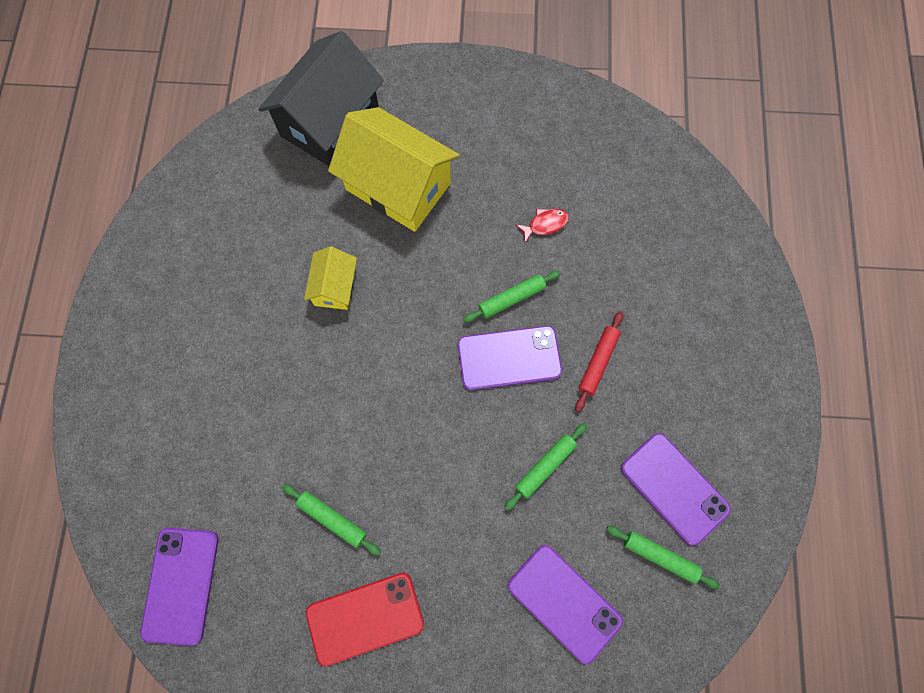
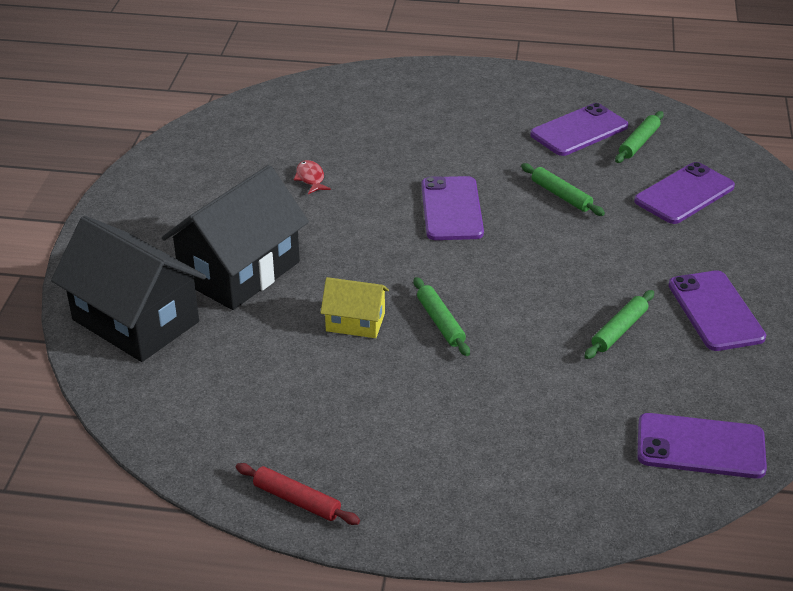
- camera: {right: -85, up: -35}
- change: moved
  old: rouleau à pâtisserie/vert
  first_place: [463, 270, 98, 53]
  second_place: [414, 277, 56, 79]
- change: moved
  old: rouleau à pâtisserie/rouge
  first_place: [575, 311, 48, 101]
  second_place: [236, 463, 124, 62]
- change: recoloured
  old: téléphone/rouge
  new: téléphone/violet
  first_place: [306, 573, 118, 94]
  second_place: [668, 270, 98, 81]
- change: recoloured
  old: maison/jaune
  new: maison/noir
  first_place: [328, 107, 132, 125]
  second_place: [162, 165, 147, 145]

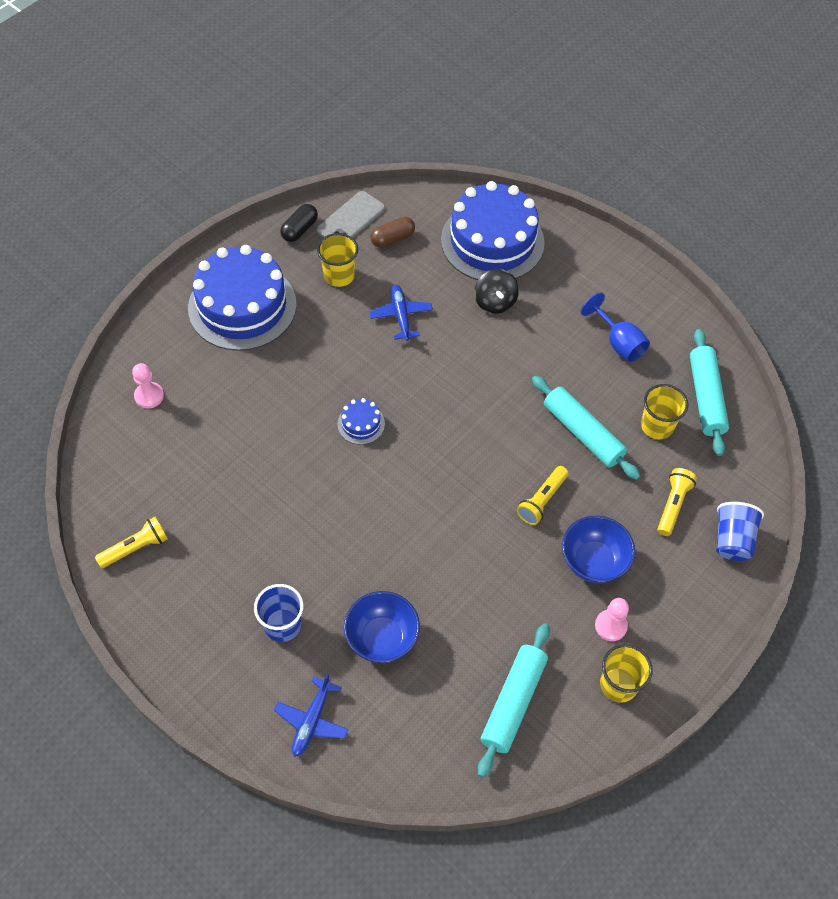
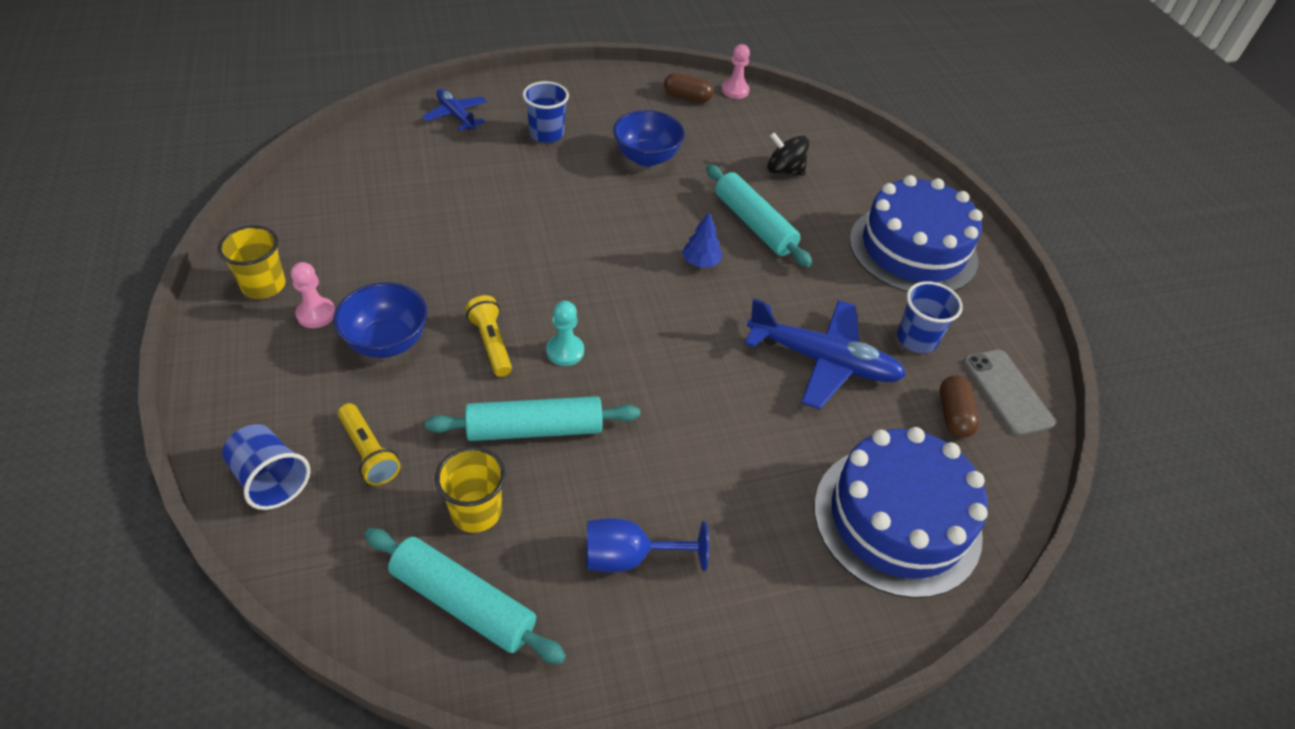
- camera: {right: 120, up: -10}
- change: removed
  old: gélule/noir
  first_place: [280, 204, 38, 38]
- change: added
  new: pion/turquoise
  second_place: [546, 301, 38, 65]
- change: moved
  old: pion/rose
  first_place: [132, 363, 32, 45]
  second_place: [722, 44, 28, 55]
- change: moved
  old: bol/bleu
  first_place: [344, 591, 76, 72]
  second_place: [613, 110, 72, 57]
- change: moved
  old: toupie/noir
  first_place: [474, 269, 45, 45]
  second_place: [767, 132, 42, 44]
- change: moved
  old: rouleau à pâtisserie/turquoise
  first_place: [478, 623, 72, 155]
  second_place: [706, 165, 106, 102]
- change: replaced
  old: lampe de poche/jaune
  new: gélule/marron
  first_place: [95, 517, 73, 51]
  second_place: [664, 73, 49, 30]
- change: replaced
  old: gâteau/bleu
  new: arbre/bleu
  first_place: [337, 398, 48, 47]
  second_place: [682, 212, 40, 56]
- change: recoloured
  old: gobelet/jaune
  new: gobelet/bleu
  first_place: [317, 233, 41, 54]
  second_place: [897, 281, 66, 72]
- change: resized
  old: avion/bleu
  first_place: [369, 284, 64, 57]
  second_place: [745, 299, 161, 110]
  factor: 1.73

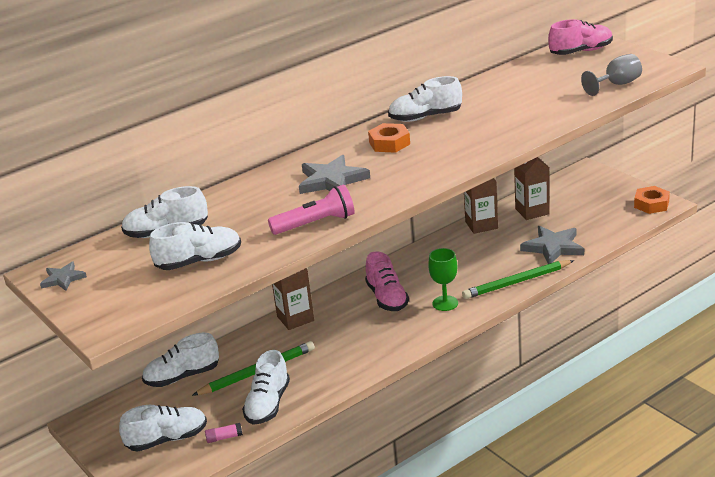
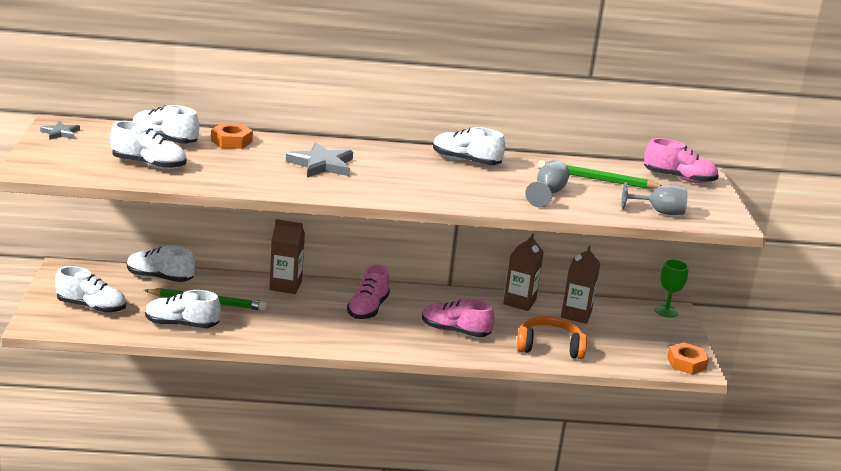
- camera: {right: 30, up: -5}
- change: removed
  old: bâton de colle/rose
  first_place: [205, 423, 38, 20]
- change: removed
  old: lampe de poche/rose
  first_place: [268, 184, 87, 51]
- change: added
  new: chaussure/rose
  second_place: [422, 299, 72, 38]
- change: added
  new: verre à pied/gris
  second_place: [525, 160, 45, 48]
- change: moved
  old: écrou/orange
  first_place: [368, 123, 42, 30]
  second_place: [211, 123, 42, 26]
- change: moved
  old: verre à pied/vert
  first_place: [428, 248, 30, 63]
  second_place: [655, 259, 33, 59]
- change: moved
  old: crayon/vert
  first_place: [462, 260, 112, 39]
  second_place: [538, 160, 125, 29]
- change: replaced
  old: étoile/gris
  new: casque audio/orange
  first_place: [520, 226, 64, 38]
  second_place: [517, 316, 70, 43]
- change: turned
  old: chaussure/blanc
  first_place: [242, 350, 48, 75]
  second_place: [145, 290, 76, 38]
  degrees: 45

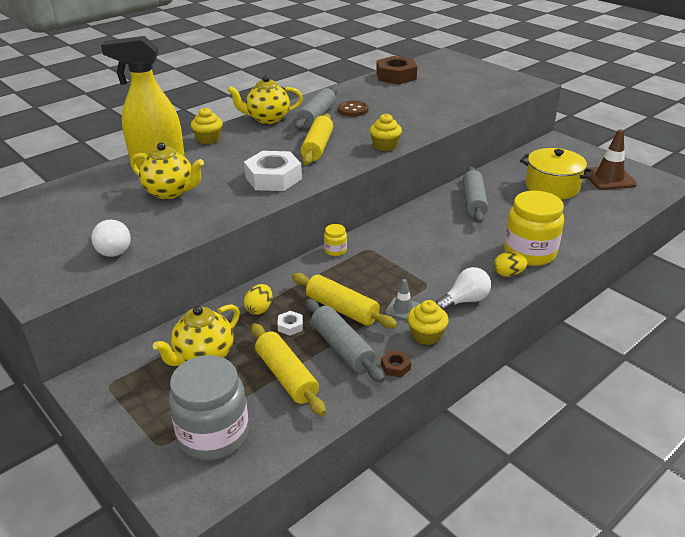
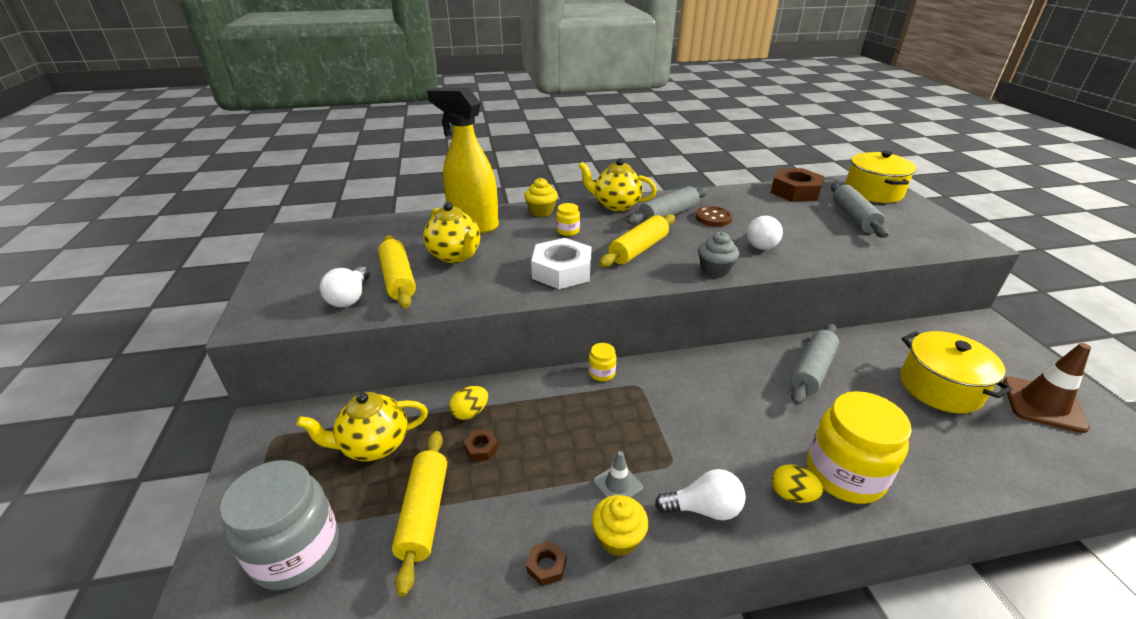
- camera: {right: 30, up: 0}
- change: added
  new: bocal/jaune
  second_place: [556, 203, 24, 33]
- change: added
  new: ampoule/blanc
  second_place: [747, 216, 36, 34]
- change: added
  new: marmite/jaune
  second_place: [845, 151, 72, 52]
- change: moved
  old: rouleau à pâtisserie/jaune
  first_place: [292, 273, 106, 56]
  second_place: [378, 235, 38, 74]
- change: moved
  old: rouleau à pâtisserie/gris
  first_place: [305, 299, 80, 84]
  second_place: [831, 183, 58, 55]
- change: recoloured
  old: écrou/blanc
  new: écrou/marron
  first_place: [277, 311, 26, 25]
  second_place: [464, 430, 34, 31]
- change: recoloured
  old: muffin/jaune
  new: muffin/gris
  first_place: [370, 114, 32, 37]
  second_place: [698, 232, 41, 45]

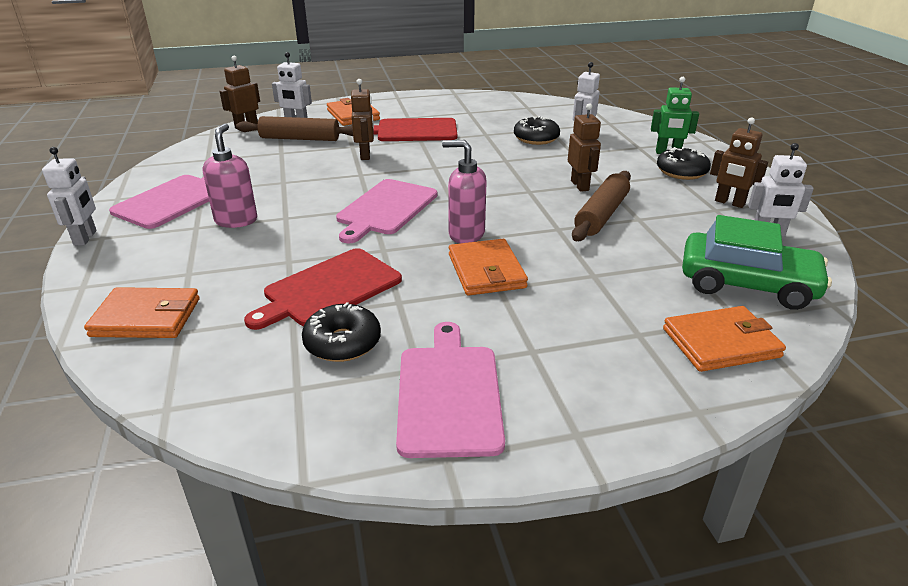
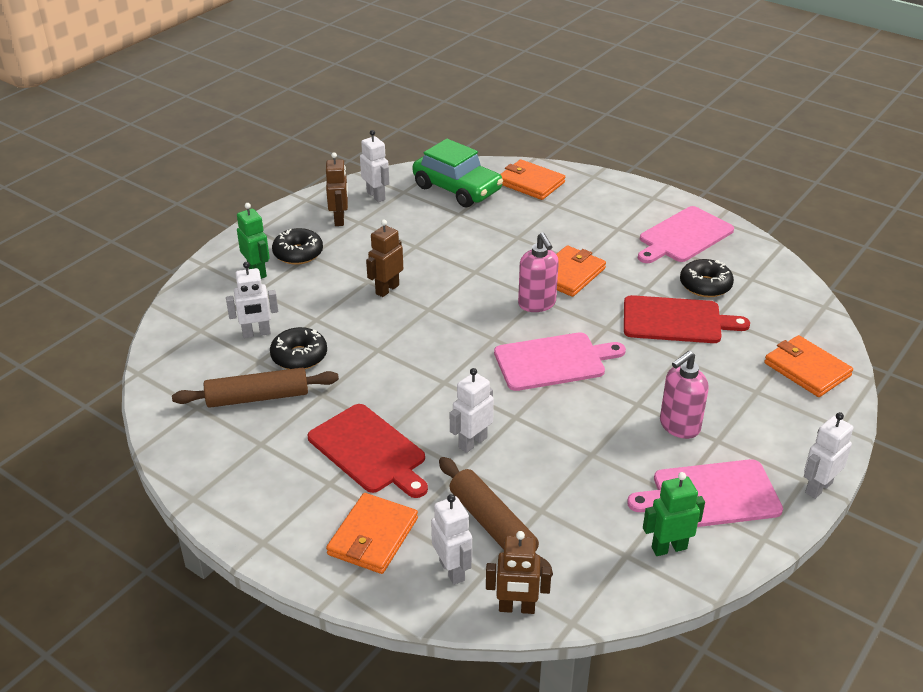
- camera: {right: -130, up: 5}
- change: added
  new: robot/vert
  second_place: [643, 472, 62, 84]
- change: moved
  old: rouleau à pâtisserie/marron
  first_place: [572, 171, 59, 70]
  second_place: [172, 368, 167, 40]
- change: recoloured
  old: robot/marron
  new: robot/blanc
  first_place: [351, 79, 23, 81]
  second_place: [450, 368, 44, 85]
- change: turned
  old: voiture/vert
  first_place: [682, 215, 150, 95]
  second_place: [413, 139, 90, 68]
  degrees: 150

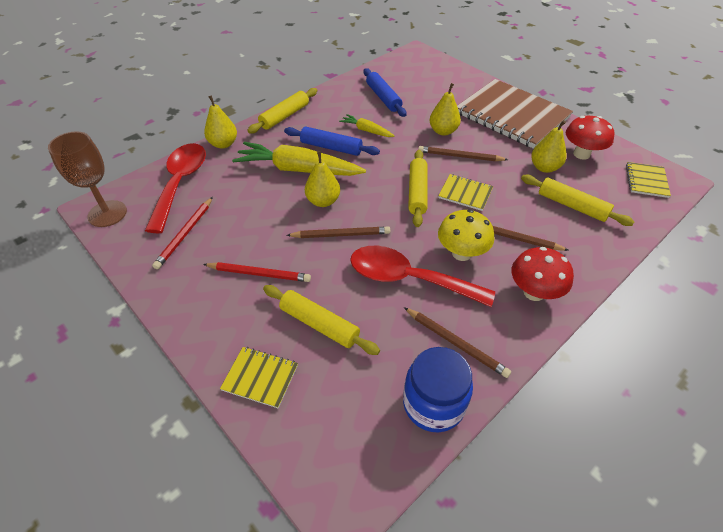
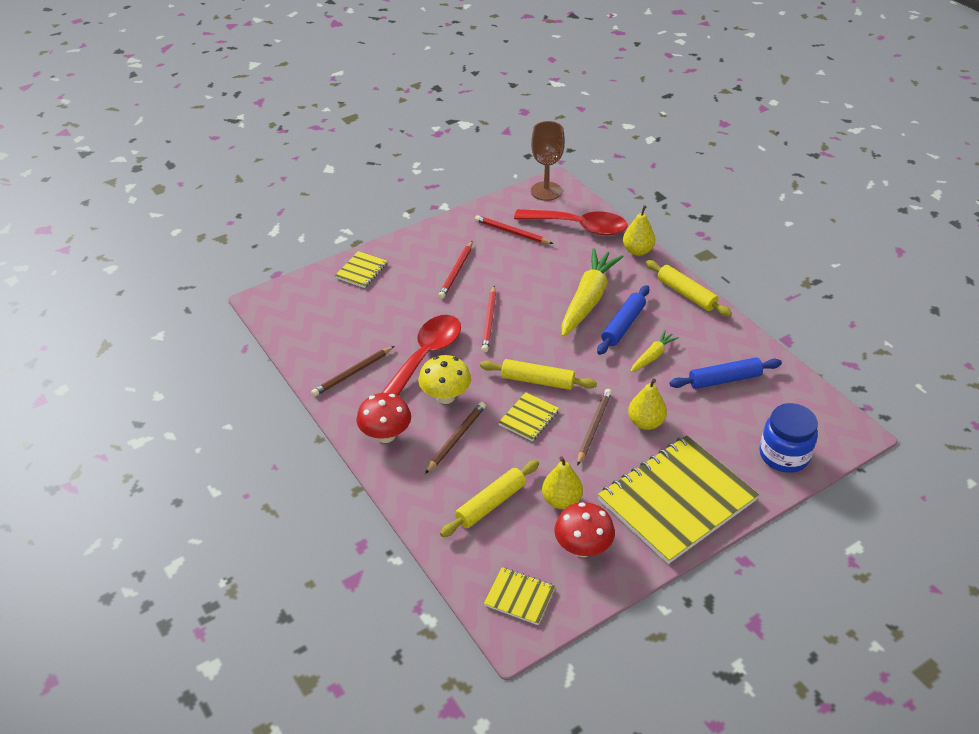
- camera: {right: 100, up: -5}
- change: removed
  old: rouleau à pâtisserie/jaune
  first_place: [263, 285, 117, 70]
- change: removed
  old: poire/jaune
  first_place: [305, 151, 35, 56]
- change: moved
  old: bocal/bleu
  first_place: [403, 347, 70, 85]
  second_place: [759, 403, 59, 70]
- change: recoloured
  old: crayon/marron
  new: crayon/rouge
  first_place: [286, 227, 104, 11]
  second_place: [482, 286, 14, 66]
- change: recoloured
  old: carnet/marron
  new: carnet/jaune
  first_place: [457, 79, 116, 70]
  second_place: [598, 435, 161, 129]

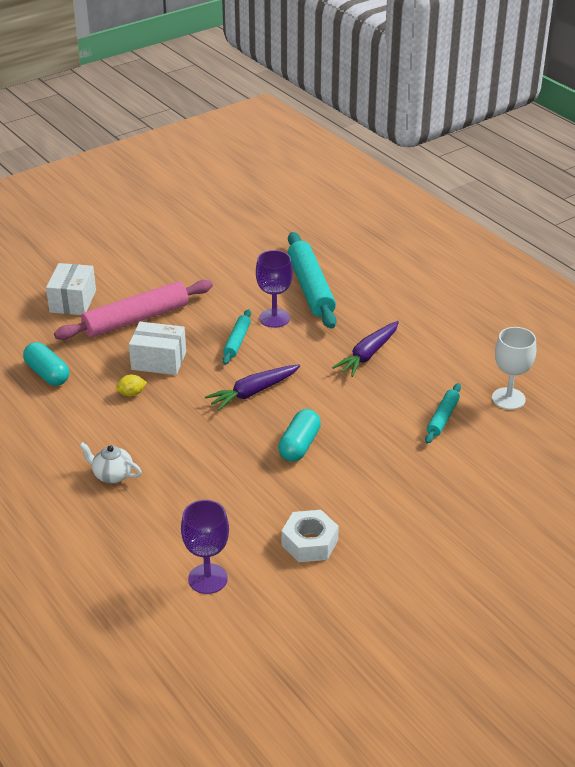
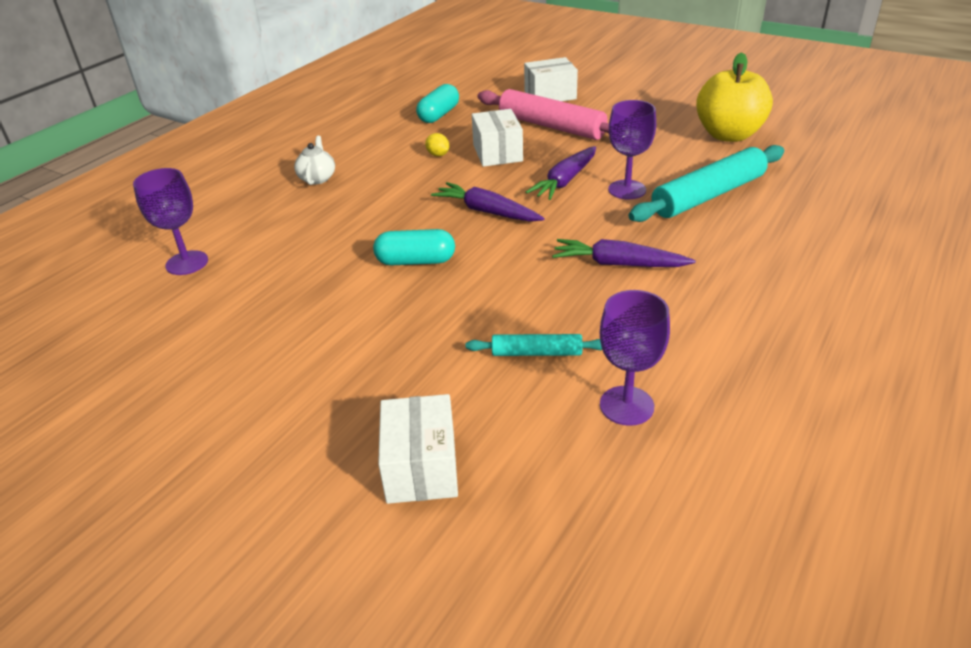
- camera: {right: 70, up: 0}
- change: removed
  old: écrou/blanc
  first_place: [281, 510, 58, 52]
- change: added
  new: boîte/blanc
  second_place: [378, 394, 80, 110]
- change: added
  new: pomme/jaune
  second_place: [696, 52, 77, 90]
- change: replaced
  old: rouleau à pâtisserie/turquoise
  new: carotte/violet
  first_place: [222, 309, 29, 56]
  second_place: [526, 146, 70, 54]
- change: recoloured
  old: verre à pied/blanc
  new: verre à pied/violet
  first_place: [492, 327, 44, 83]
  second_place: [600, 290, 70, 136]

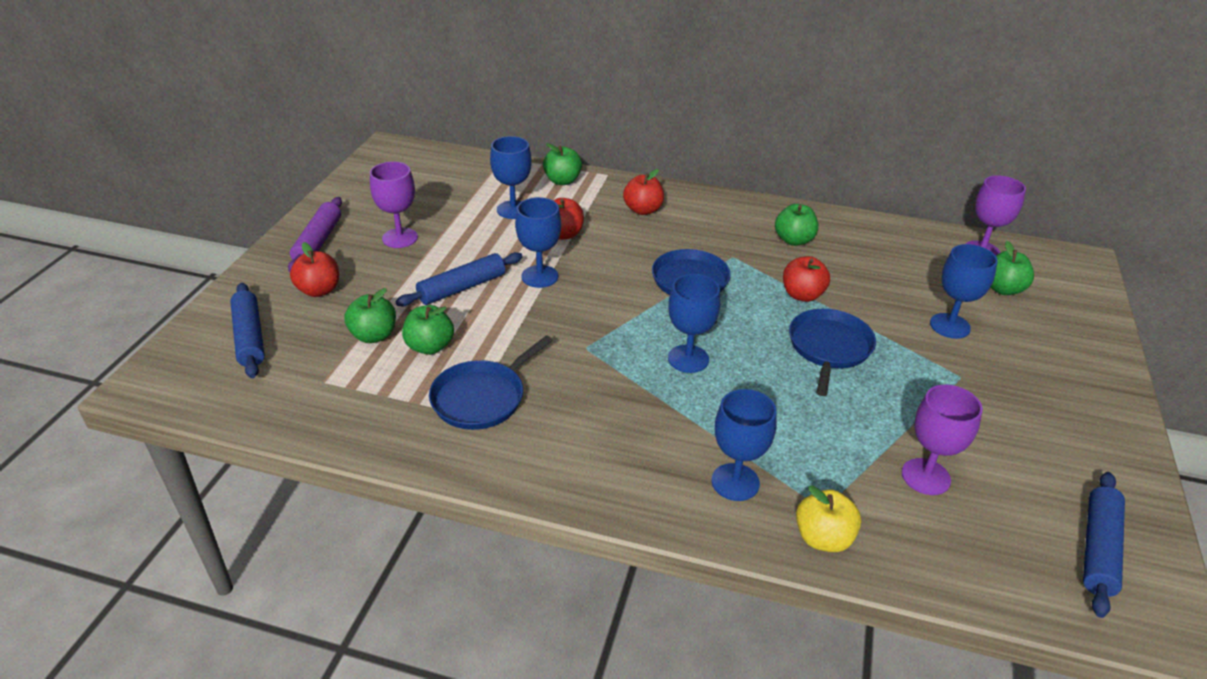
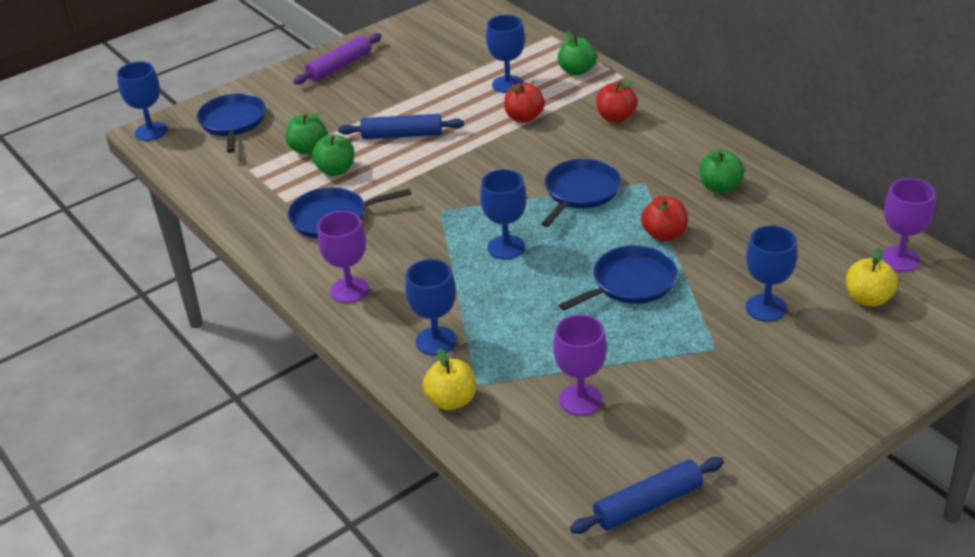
- camera: {right: 40, up: 0}
- change: removed
  old: pomme/rouge
  first_place: [290, 242, 49, 55]
- change: moved
  old: verre à pied/violet
  first_place: [370, 162, 48, 86]
  second_place: [317, 211, 52, 92]
- change: moved
  old: verre à pied/bleu
  first_place: [515, 197, 46, 91]
  second_place: [117, 61, 51, 80]
- change: replaced
  old: rouleau à pâtisserie/bleu
  new: poêle/bleu
  first_place: [230, 283, 35, 95]
  second_place: [197, 93, 69, 60]
- change: recoloured
  old: pomme/vert
  new: pomme/jaune
  first_place: [990, 241, 44, 54]
  second_place: [846, 248, 52, 59]

